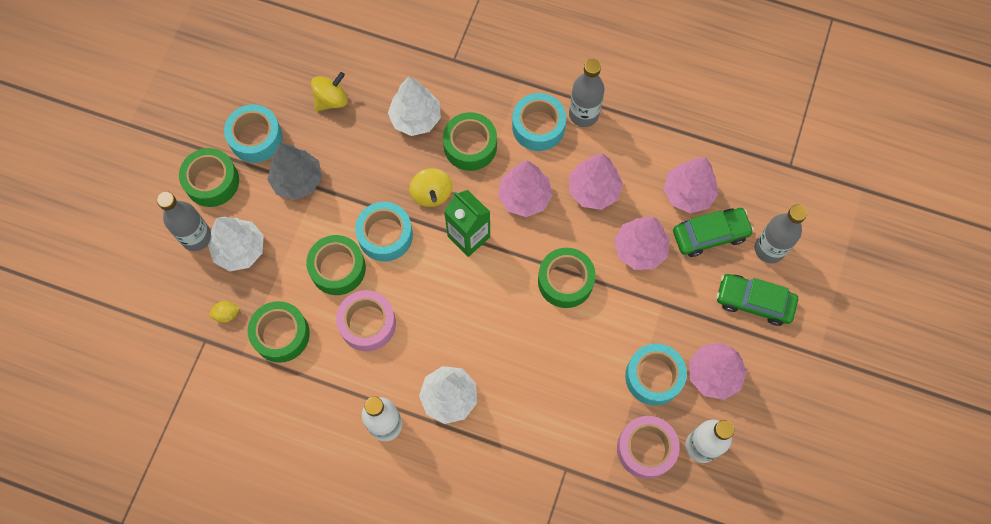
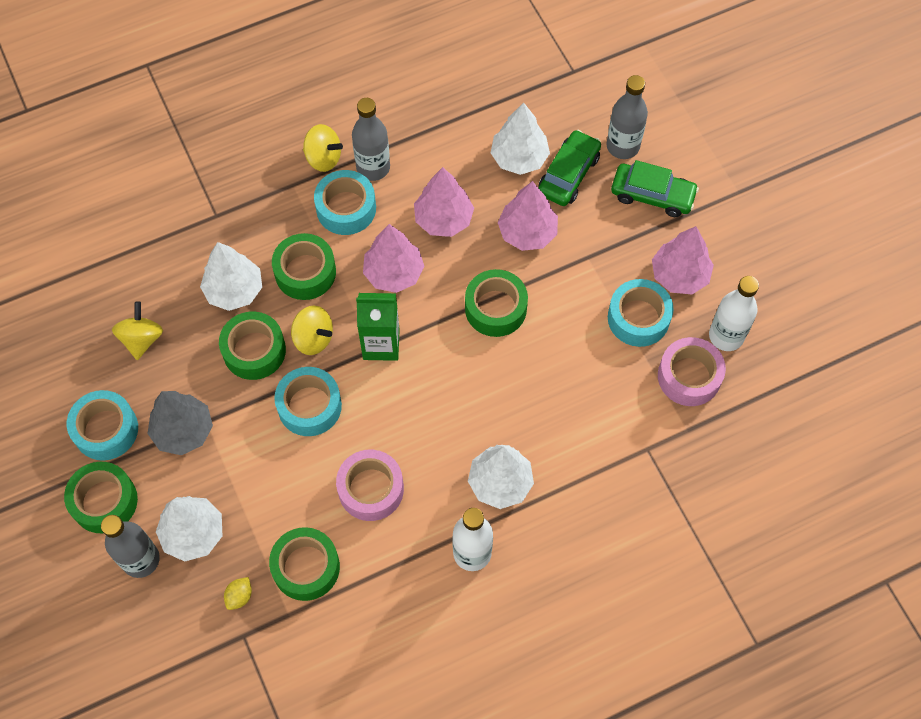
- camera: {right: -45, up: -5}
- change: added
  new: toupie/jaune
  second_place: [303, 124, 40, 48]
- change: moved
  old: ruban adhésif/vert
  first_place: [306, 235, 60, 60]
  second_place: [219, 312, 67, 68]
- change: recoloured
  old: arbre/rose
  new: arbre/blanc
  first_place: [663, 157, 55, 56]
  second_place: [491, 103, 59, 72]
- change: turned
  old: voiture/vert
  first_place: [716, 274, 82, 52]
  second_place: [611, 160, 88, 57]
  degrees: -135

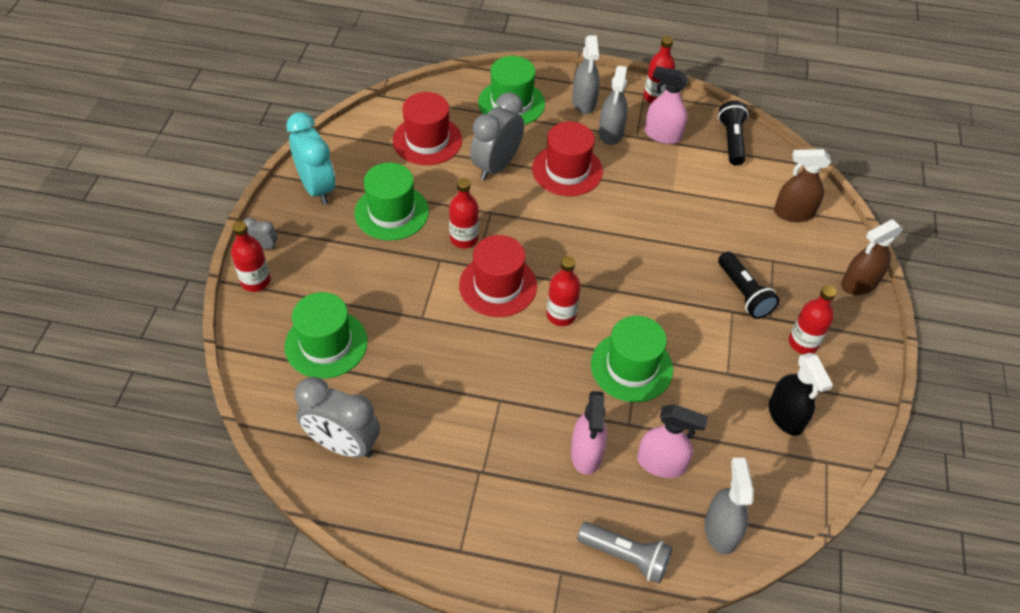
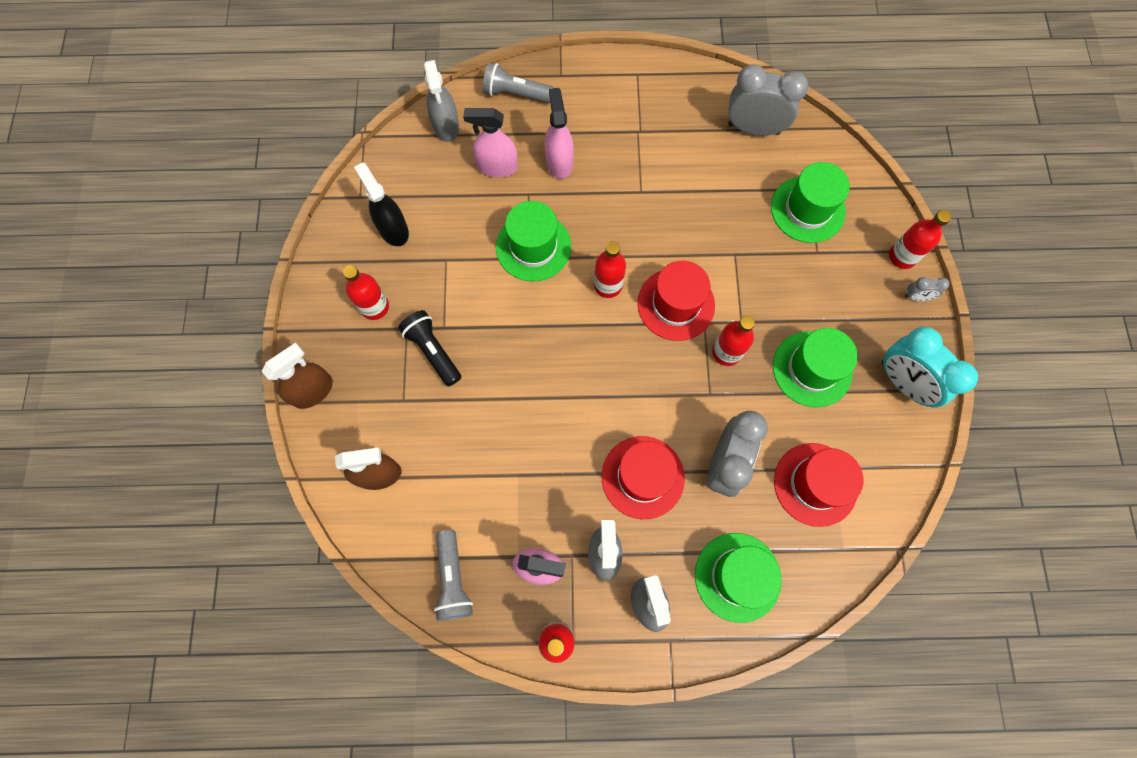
- camera: {right: 170, up: 20}
- change: recoloured
  old: lampe de poche/noir
  new: lampe de poche/gris
  first_place: [718, 100, 31, 65]
  second_place: [434, 530, 39, 91]

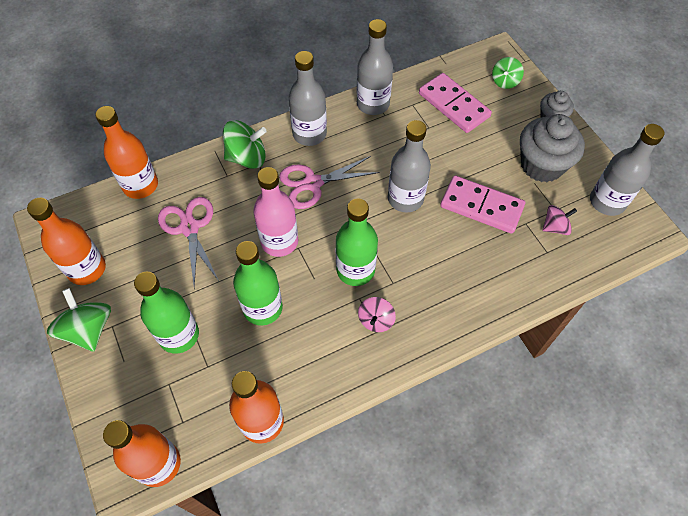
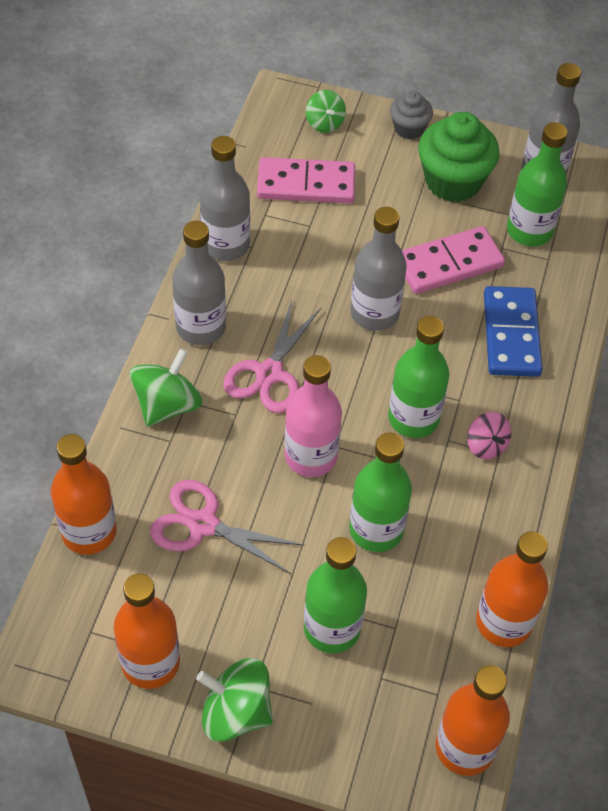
- camera: {right: -50, up: -5}
- change: added
  new: domino/bleu
  second_place: [484, 286, 59, 91]
- change: replaced
  old: toupie/rose
  new: bouteille/vert
  first_place: [542, 205, 35, 30]
  second_place: [507, 122, 60, 124]
- change: recoloured
  old: muffin/gris
  new: muffin/vert
  first_place: [520, 114, 65, 68]
  second_place: [418, 112, 82, 90]

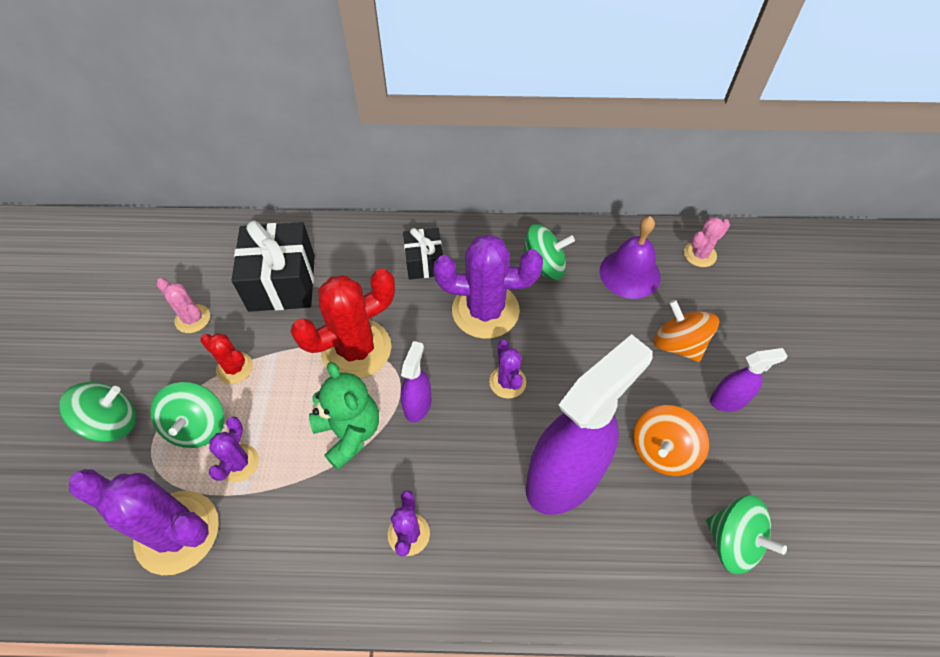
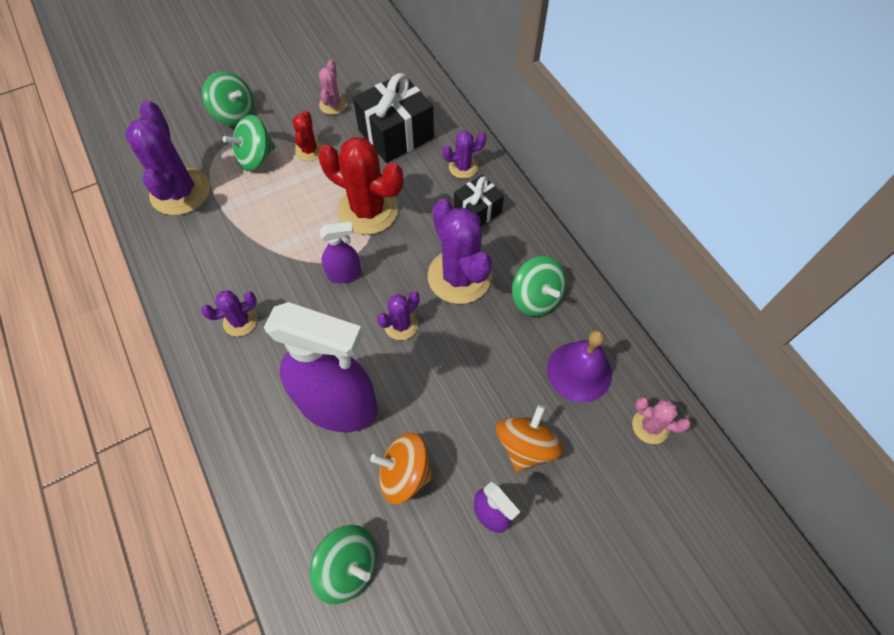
- camera: {right: 60, up: 5}
- change: removed
  old: ours en peluche/vert
  first_place: [309, 362, 70, 108]
- change: moved
  old: cactus/violet
  first_place: [209, 416, 50, 66]
  second_place: [442, 131, 44, 48]
- change: turned
  old: toupie/vert
  first_place: [706, 495, 81, 79]
  second_place: [310, 525, 67, 79]
  degrees: -75

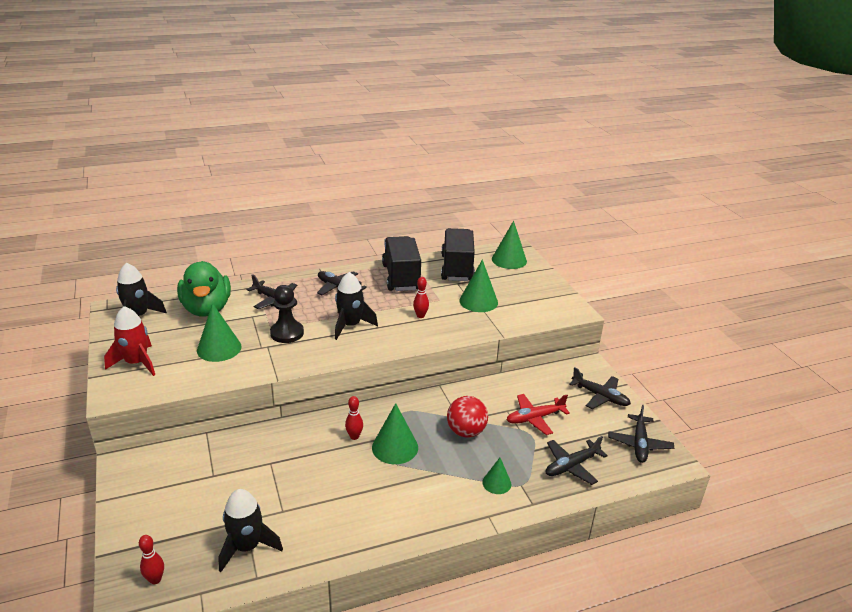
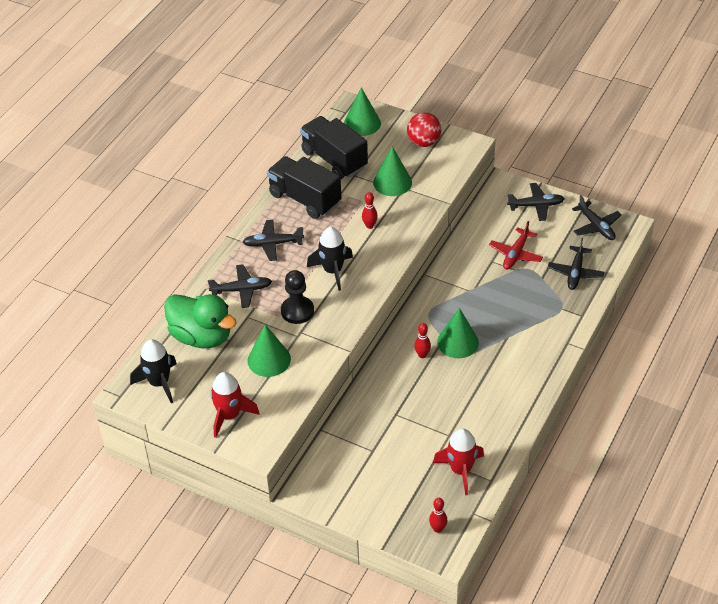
- camera: {right: -40, up: 15}
- change: removed
  old: cône/vert
  first_place: [482, 458, 29, 36]
- change: moved
  old: balle/rouge
  first_place: [447, 396, 41, 42]
  second_place: [407, 112, 34, 35]
- change: recoloured
  old: fusée/noir
  new: fusée/rouge
  first_place: [219, 489, 64, 83]
  second_place: [433, 428, 51, 67]

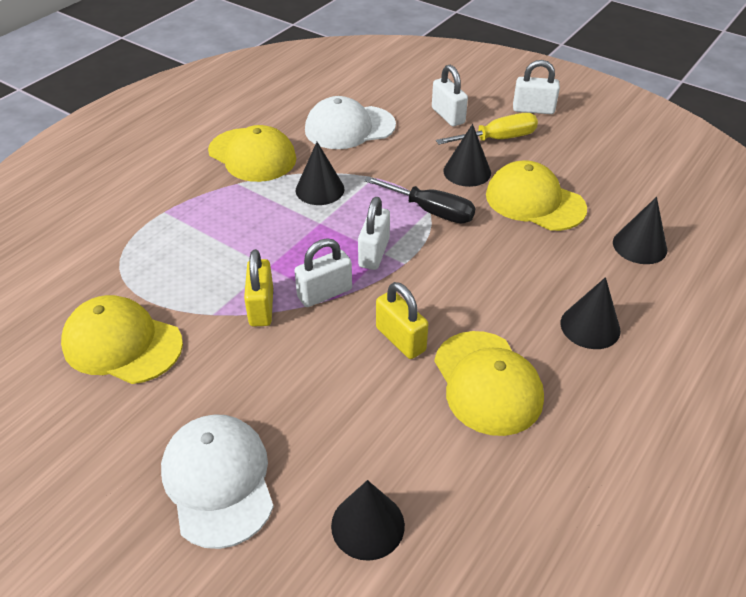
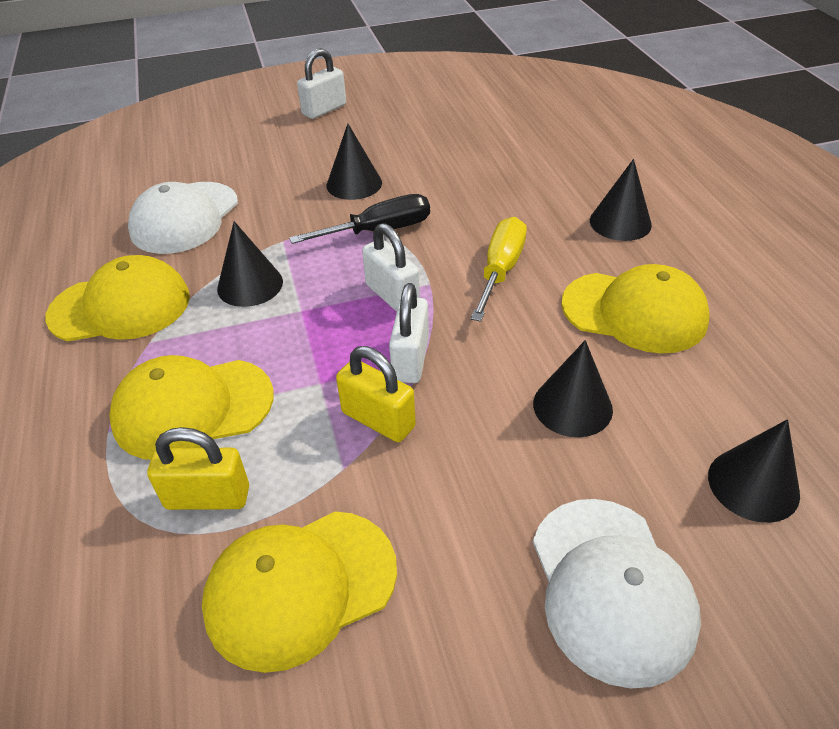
- camera: {right: -50, up: 0}
- change: removed
  old: cadenas/blanc
  first_place: [432, 65, 36, 61]
- change: moved
  old: cadenas/jaune
  first_place: [376, 282, 52, 77]
  second_place: [147, 427, 102, 83]
- change: moved
  old: tournevis/jaune
  first_place: [436, 113, 102, 32]
  second_place: [470, 217, 57, 105]
- change: moved
  old: casquette/jaune
  first_place: [486, 161, 101, 70]
  second_place: [109, 355, 165, 105]
- change: moved
  old: cône/noir
  first_place: [613, 197, 54, 67]
  second_place: [533, 340, 80, 97]
- change: turned
  old: casquette/blanc
  first_place: [161, 414, 113, 135]
  second_place: [533, 499, 168, 190]
  degrees: -120

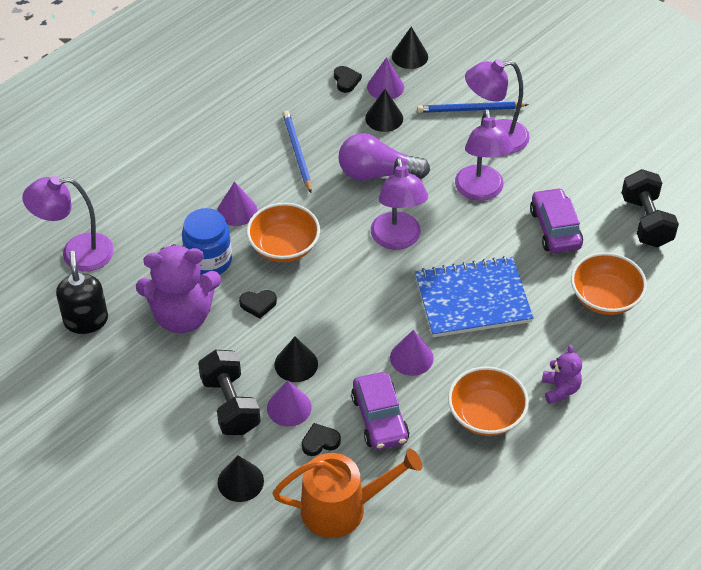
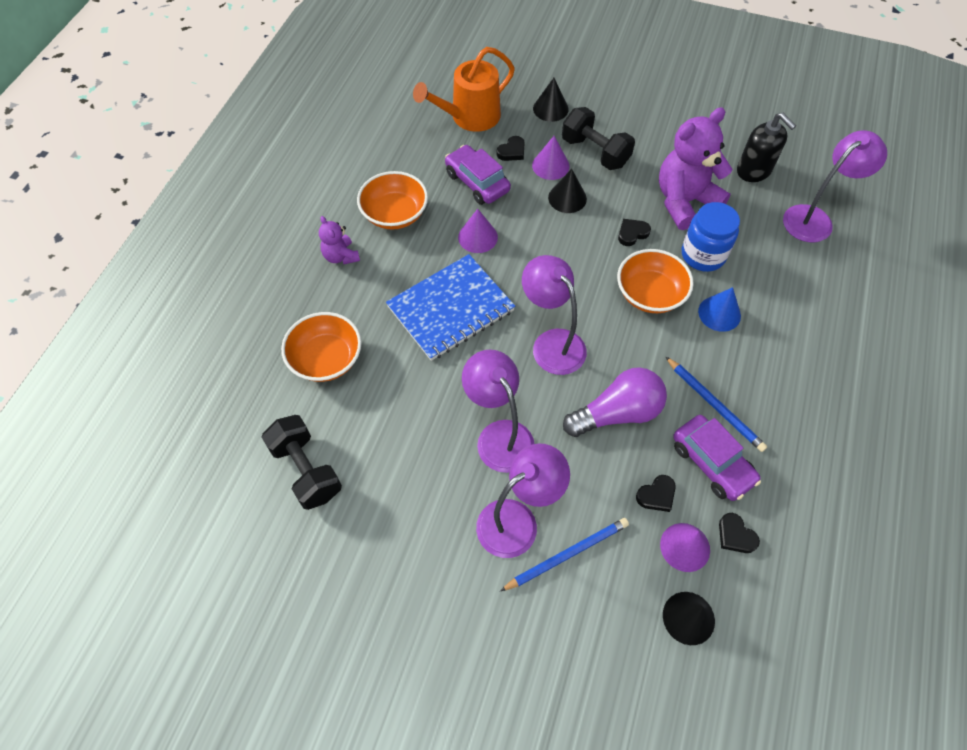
- camera: {right: 155, up: 10}
- change: moved
  old: voiture/violet
  first_place: [530, 188, 53, 65]
  second_place: [673, 415, 88, 86]
- change: replaced
  old: cône/noir
  new: cœur/noir
  first_place: [365, 89, 38, 43]
  second_place: [636, 475, 40, 37]
- change: recoloured
  old: cône/violet
  new: cône/bleu
  first_place: [217, 182, 40, 44]
  second_place: [698, 287, 43, 45]

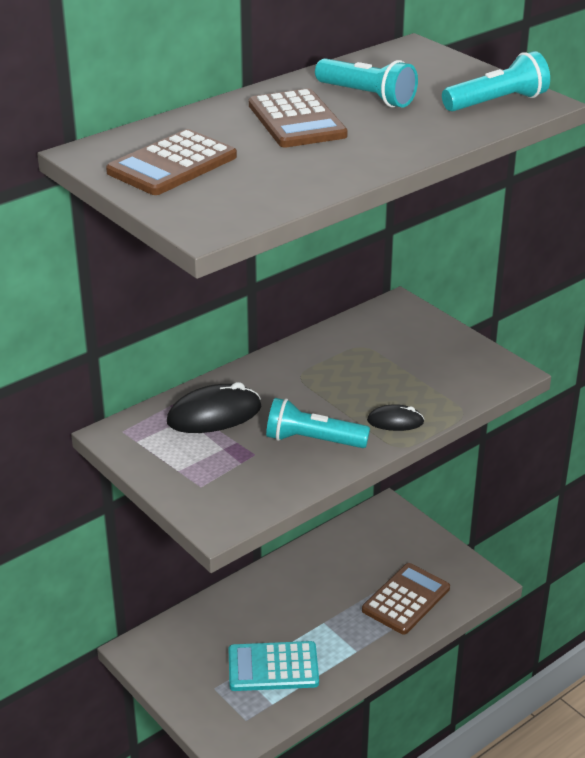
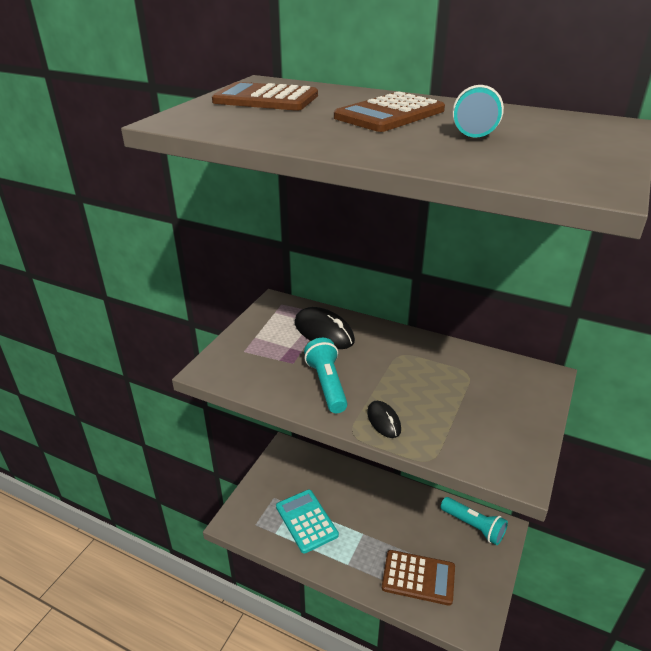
- camera: {right: 65, up: 0}
- change: moved
  old: lampe de poche/turquoise
  first_place: [442, 51, 108, 61]
  second_place: [441, 497, 67, 48]

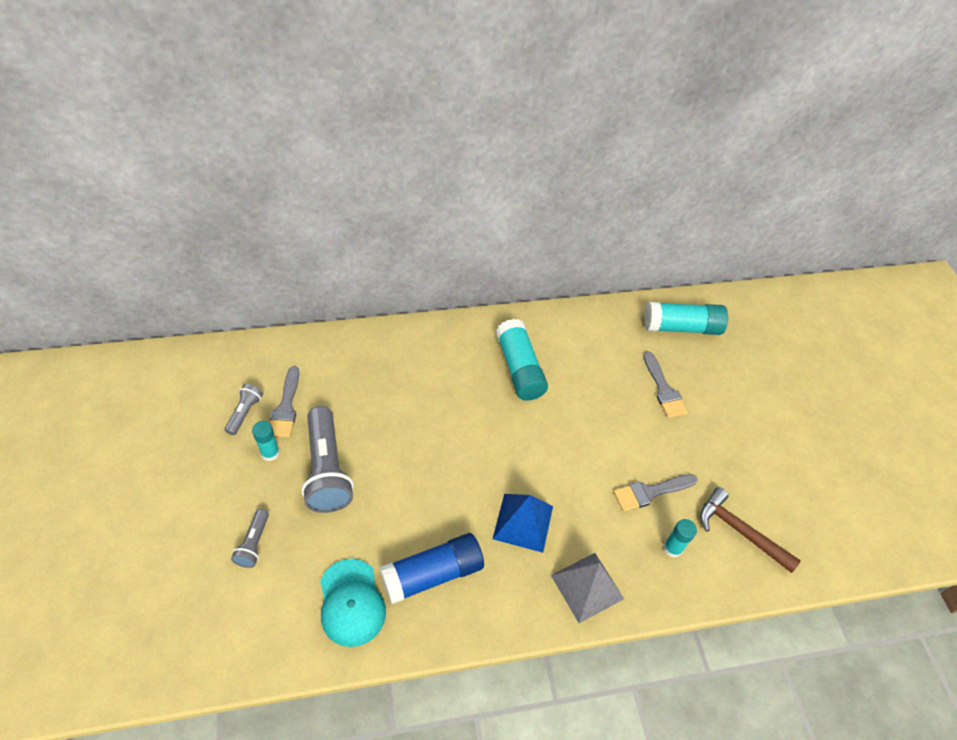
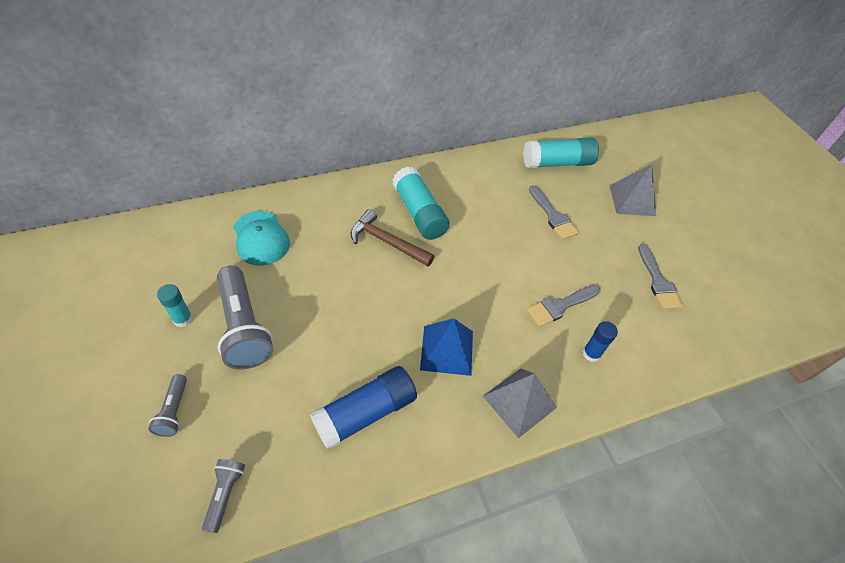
- camera: {right: -10, up: 0}
- change: added
  new: pyramide/gris
  second_place: [609, 164, 47, 52]
- change: moved
  old: lampe de poche/gris
  first_place: [225, 384, 38, 51]
  second_place: [202, 459, 43, 74]
- change: moved
  old: pinceau/gris
  first_place: [270, 366, 29, 72]
  second_place: [638, 244, 45, 65]
- change: moved
  old: casquette/turquoise
  first_place: [320, 559, 66, 88]
  second_place: [233, 211, 57, 54]
- change: moved
  old: marteau/marron
  first_place: [700, 487, 101, 86]
  second_place: [351, 209, 83, 58]
- change: recoloured
  old: bâton de colle/turquoise
  new: bâton de colle/bleu
  first_place: [664, 519, 33, 39]
  second_place: [582, 321, 36, 41]

